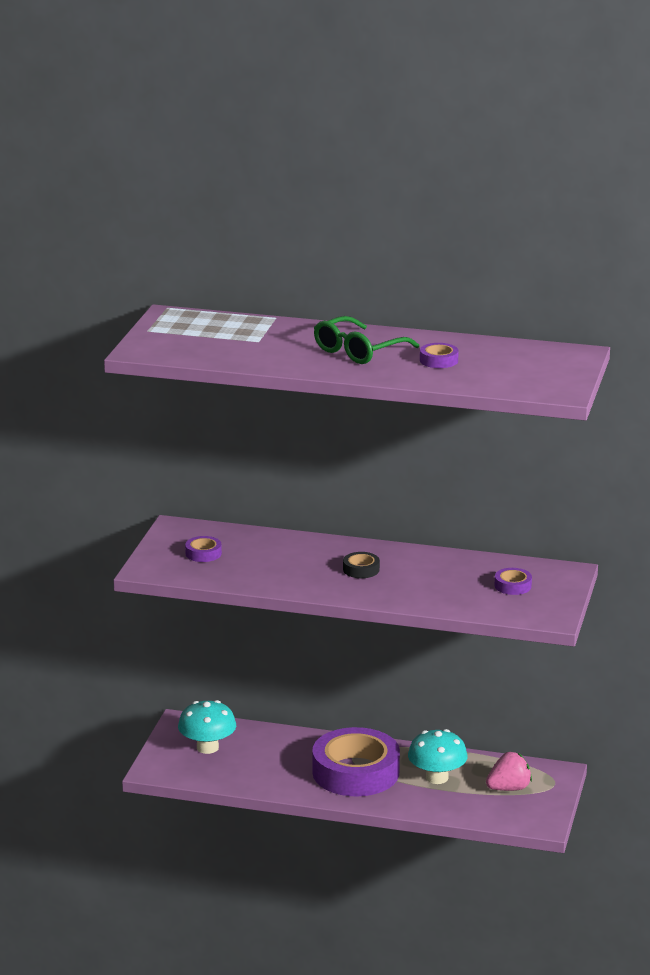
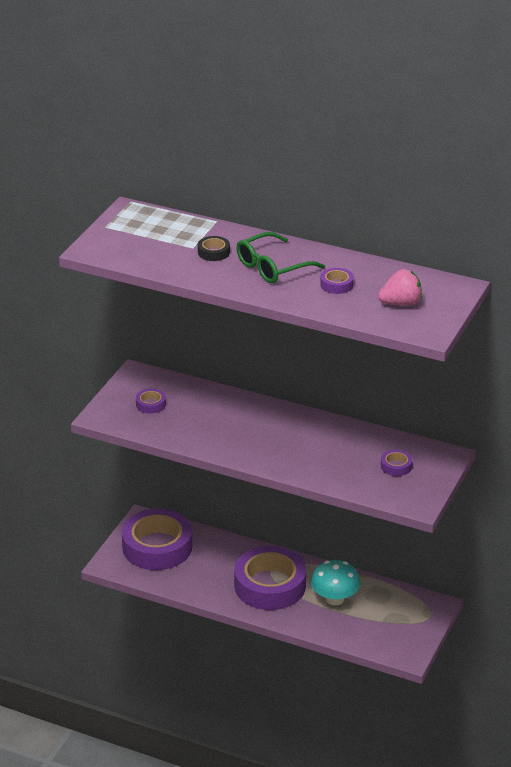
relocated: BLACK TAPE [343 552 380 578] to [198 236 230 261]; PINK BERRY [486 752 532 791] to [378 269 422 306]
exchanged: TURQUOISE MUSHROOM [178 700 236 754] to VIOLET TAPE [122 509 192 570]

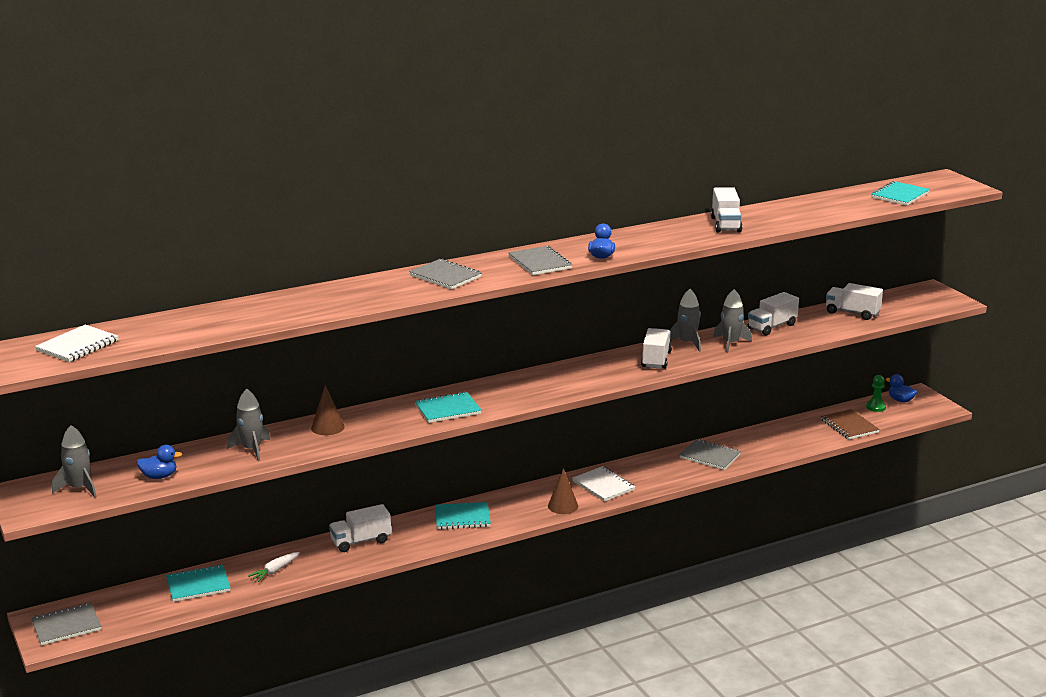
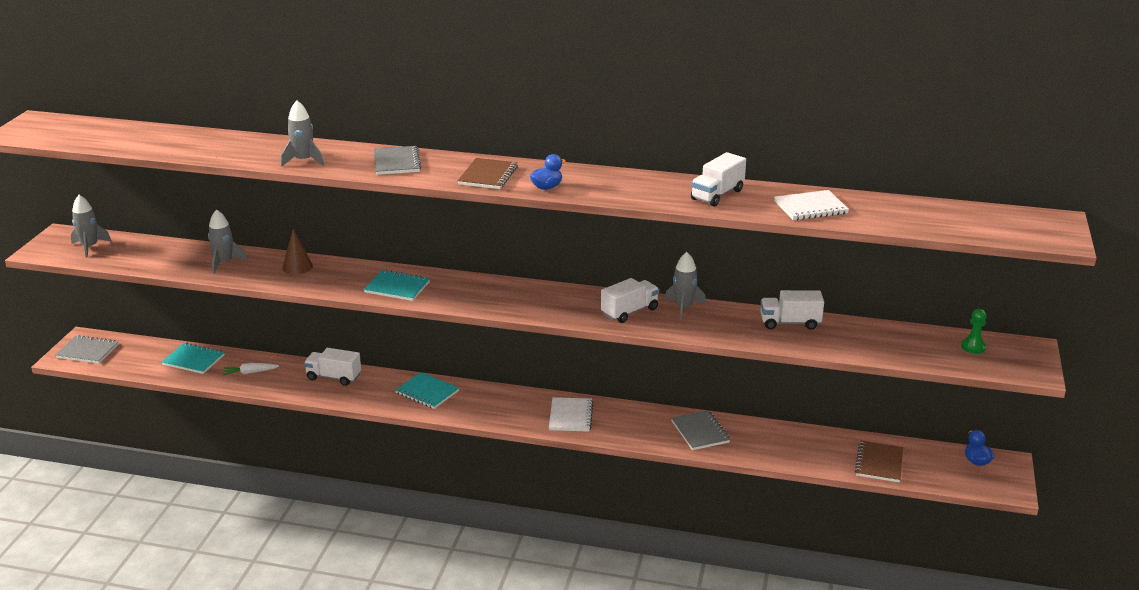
missing: TURQUOISE NOTEBOOK [871 181 930 206]; PURE WHITE TRUCK [826 283 883 320]; COBALT TOY DUCK [137 445 182 479]; BROWN CONE [548 468 578 514]
relocated: GREY TOY ROCKET [713 289 752 353] to [281 100 324 167]; PURE WHITE NOTEBOOK [35 325 119 362] to [774 190 849 220]; GREEN CHESS PAWN [866 375 886 412] to [961 309 987 354]
colour: GREY NOTEBOOK [508 246 572 275] to BROWN NOTEBOOK [458 158 518 189]

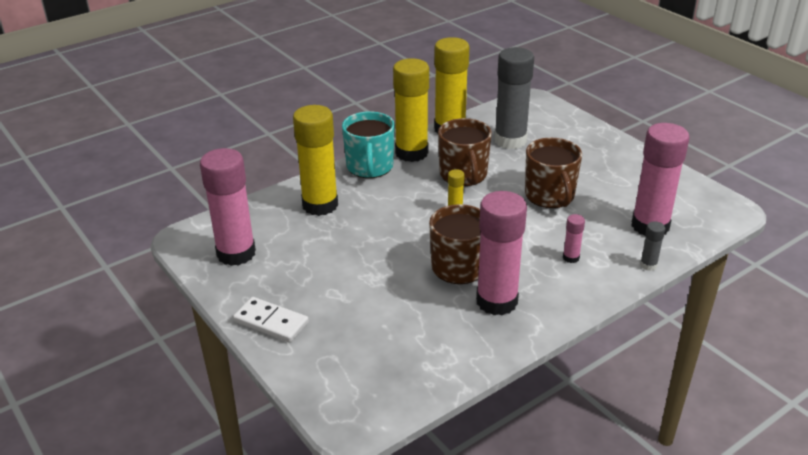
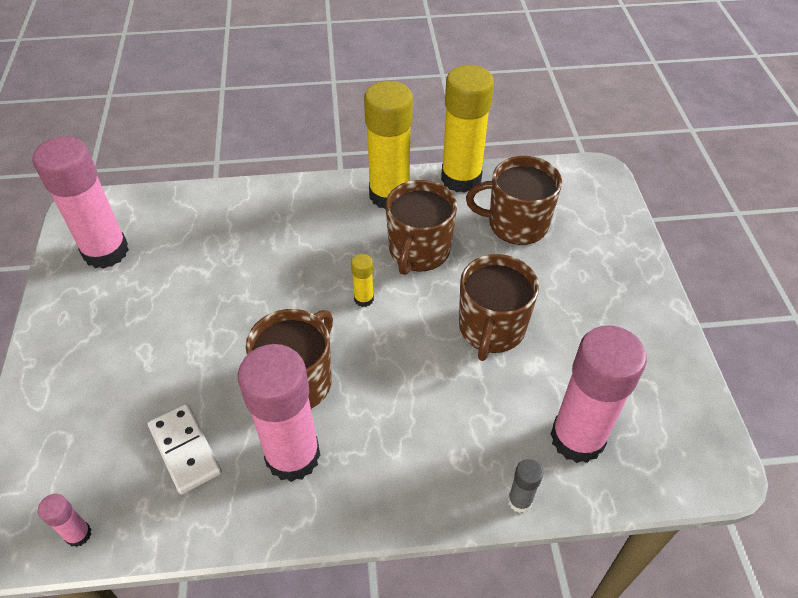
missing: BRIGHT YELLOW GLUE STICK [293 105 338 216]; TURQUOISE TEA MUG [342 111 395 178]
relocated: PINK GLUE STICK [563 214 585 263] to [38 494 92 547]; PURE WHITE DOMINO PIECE [233 297 309 343] to [148 403 222 494]
exchanged: GREY GLUE STICK [494 47 534 149] to BROWN TEA MUG [466 156 562 245]

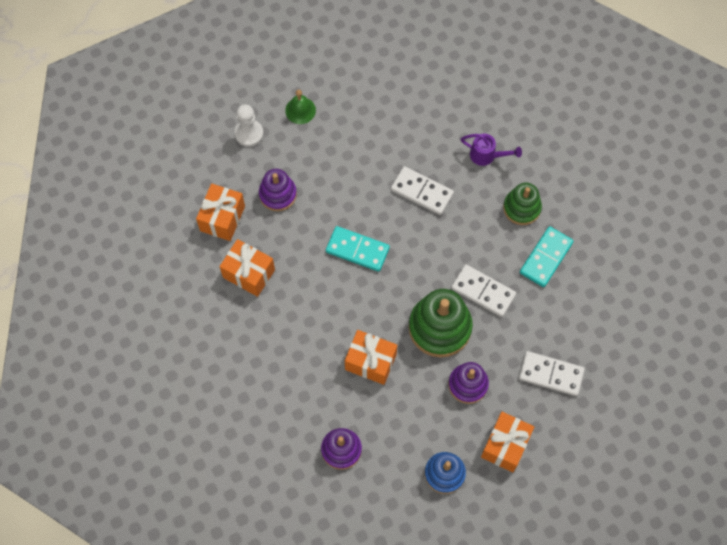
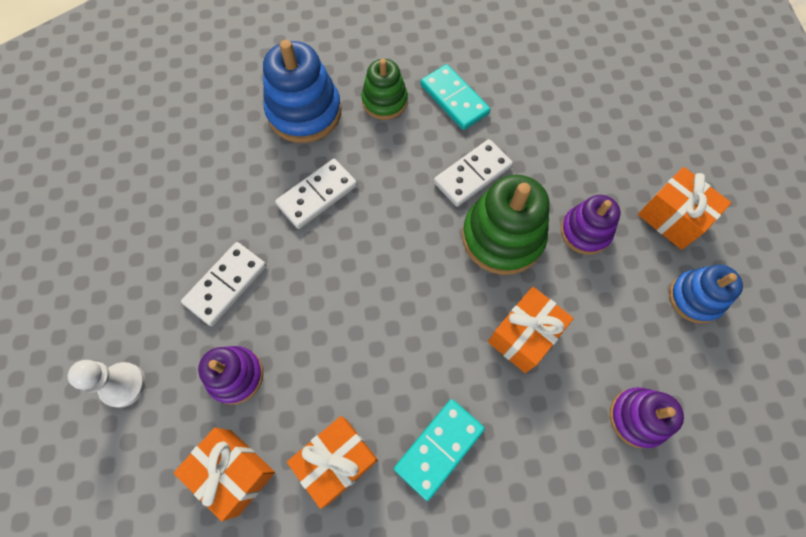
missing: GREEN BELL [285 90 316 124]
relocated: TURQUOISE DOMINO PIECE [326 226 390 272] to [394 399 485 501]; PURE WHITE DOMINO PIECE [519 351 585 396] to [181 242 266 326]
exchanged: VIOLET WATERING CAN [461 134 522 166] to COBALT STACKING RINGS [263 40 342 143]

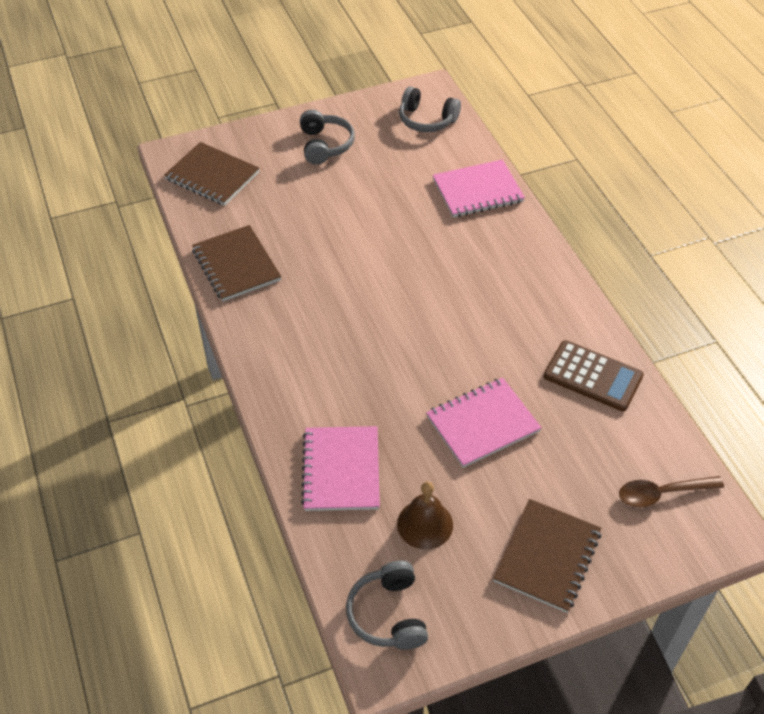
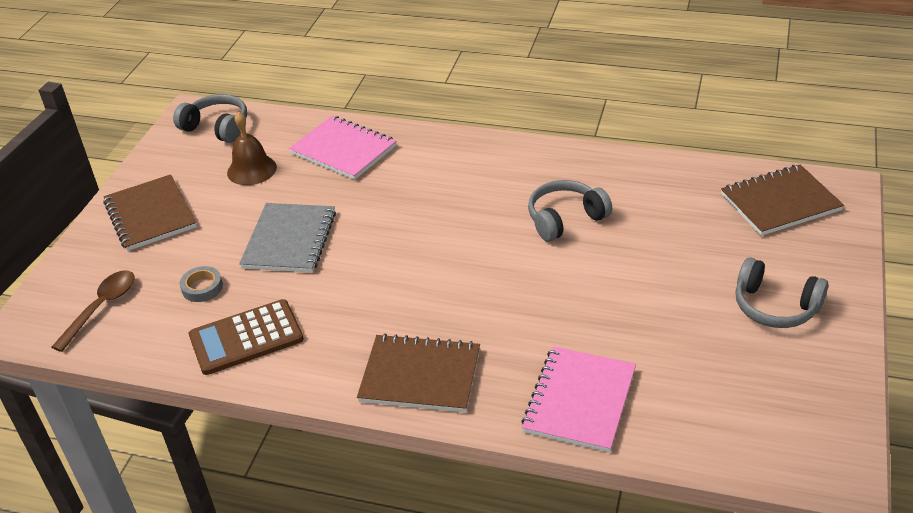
appeared: GREY TAPE [180 266 223 302]
relocated: GREY HEADSET [399 86 461 132] to [528 180 612 241]; BROWN NOTEBOOK [192 225 281 301] to [357 333 480 412]
colour: PINK NOTEBOOK [426 378 542 468] to GREY NOTEBOOK [239 203 336 273]

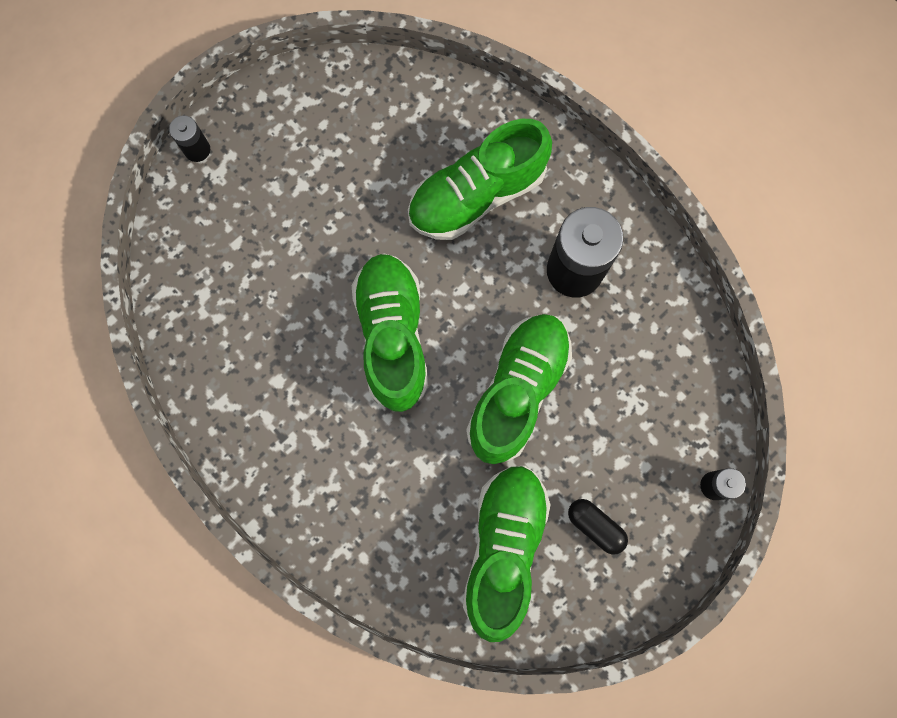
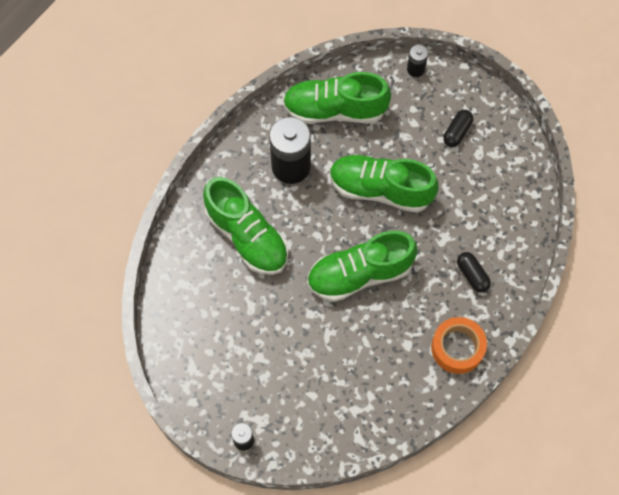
appeared: BLACK PILL [457 252 491 293]; ORANGE-COLOURED TAPE [431 317 487 374]
relocated: GREEN SHOE [463 465 550 642] to [283 72 391 124]

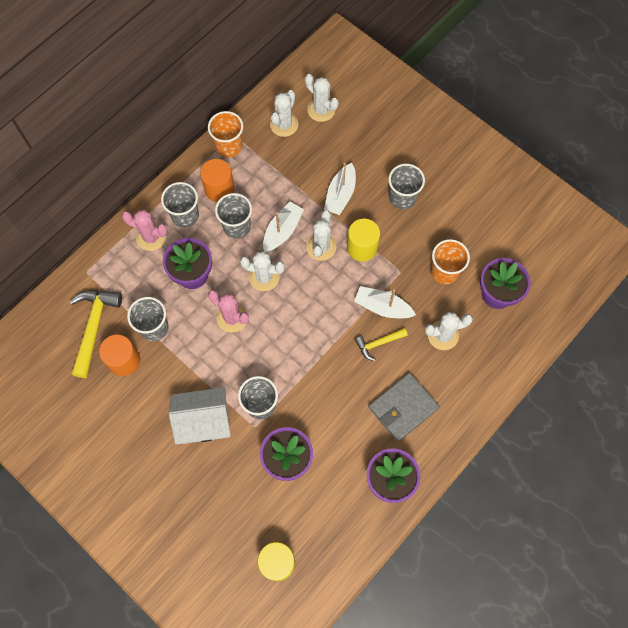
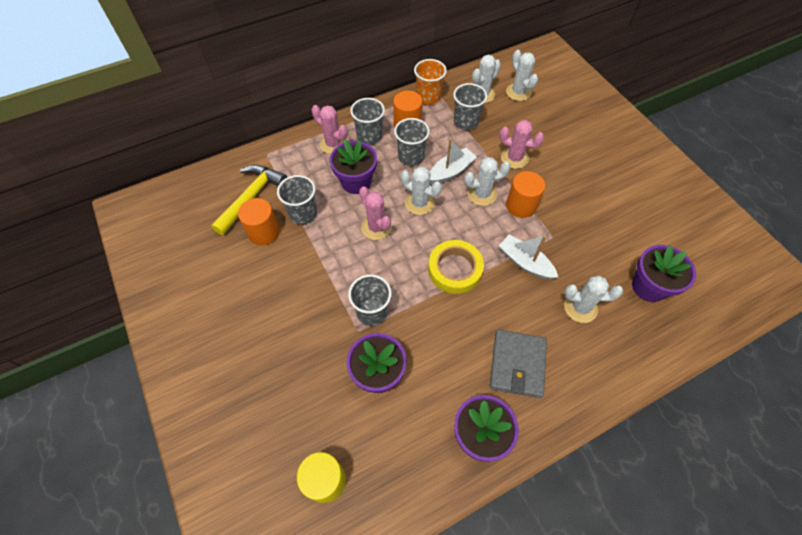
missing: ORANGE-COLOURED BEAKER [431 239 470 284]; BRIGHT YELLOW CLAW HAMMER [355 328 408 361]; PURE WHITE COTTAGE [169 387 231 444]
appeared: BRIGHT YELLOW TAPE [428 240 484 294]
relocated: GREY BEAKER [389 164 425 209] to [453 83 487 130]
exchanged: PURE WHITE TOY BOAT [324 163 356 215] to PINK SAGUARO CACTUS [500 120 544 169]
colour: BRIGHT YELLOW SOLID CYLINDER [347 219 380 261] to ORANGE-COLOURED SOLID CYLINDER [506 171 545 218]
spun: PURE WHITE SAGUARO CACTUS [306 210 336 261] = [464 157 511 206] 45 degrees clockwise; GREY BILLFOLD [369 373 439 442] = [490 329 547 398] 60 degrees counterclockwise

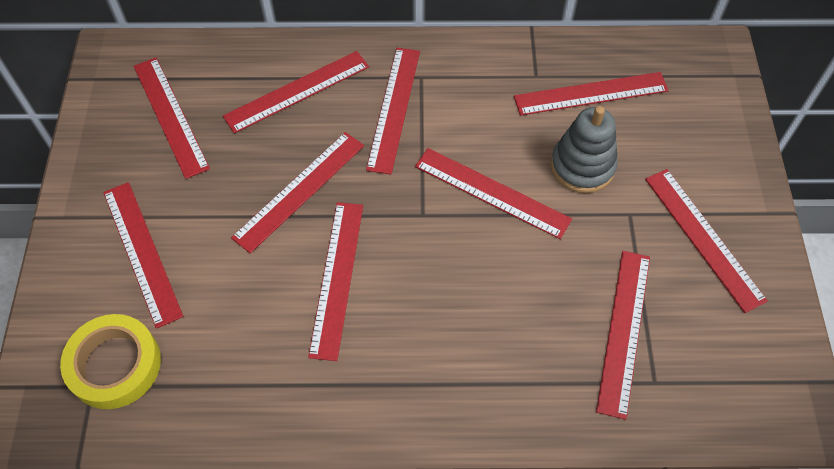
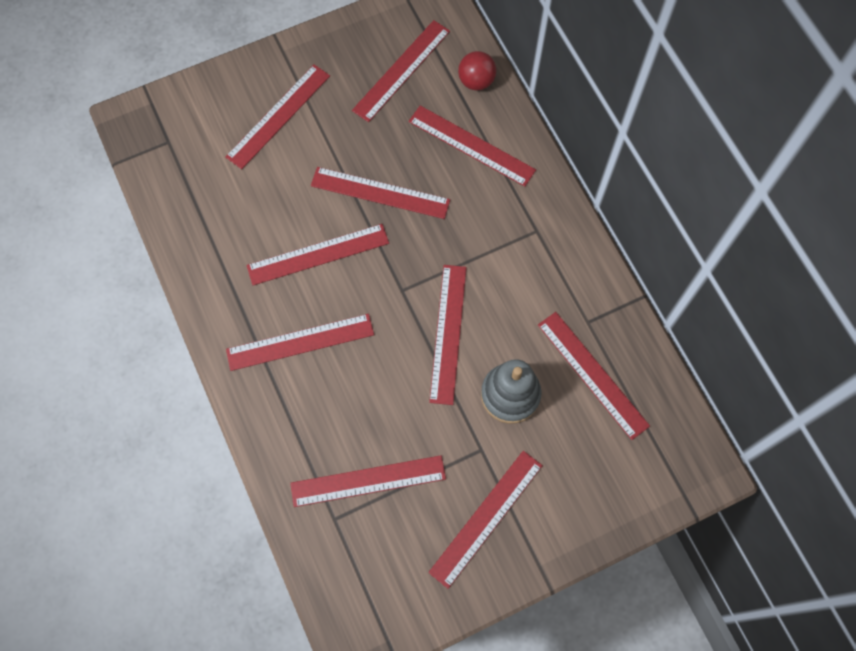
missing: BRIGHT YELLOW TAPE [60 314 161 409]
appeared: CRIMSON SPHERE [458 51 496 90]
relocated: CRIMSON RULER [366 48 420 175] to [226 314 374 371]

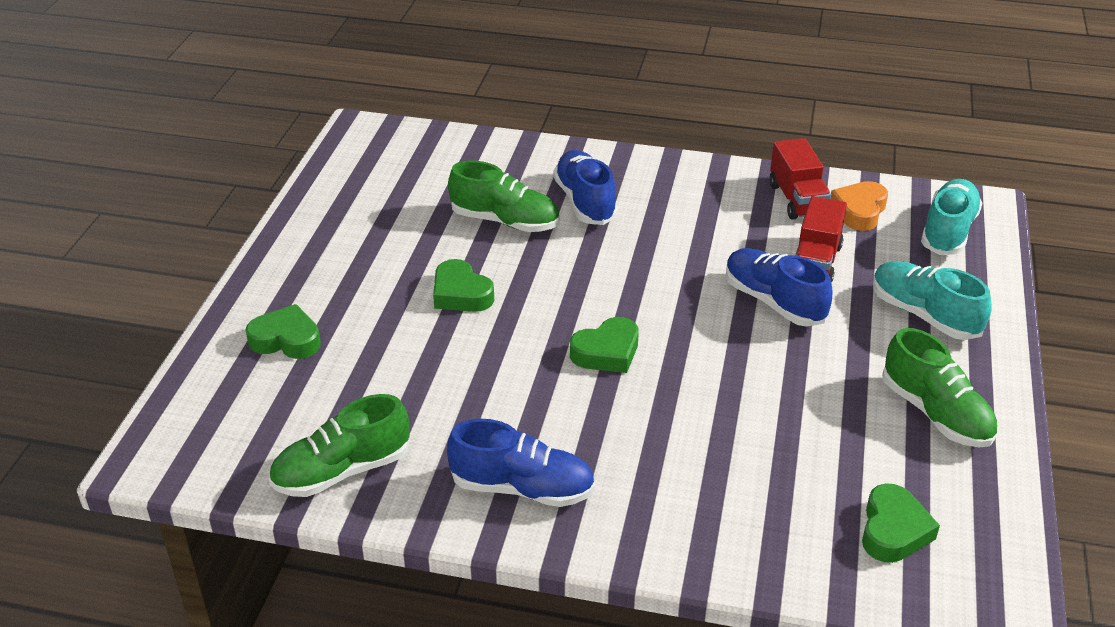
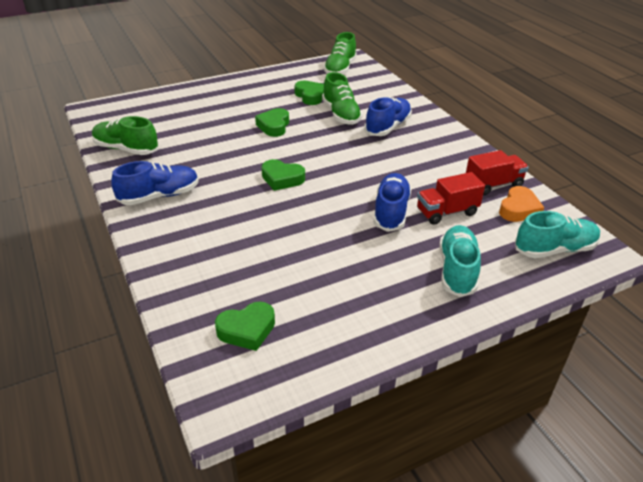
relocated: GREEN HEART [246 304 321 359] to [295 81 324 105]; GREEN SHOE [882 328 998 447] to [324 32 357 74]
spun: CRIMSON TRUCK [770 138 831 220] = [466 150 529 195] 150 degrees counterclockwise; ORANGE-COLOURED HEART [831 181 888 231] = [499 186 544 222] 135 degrees clockwise; COBALT SHOE [447 419 595 507] = [112 161 199 205] 90 degrees counterclockwise

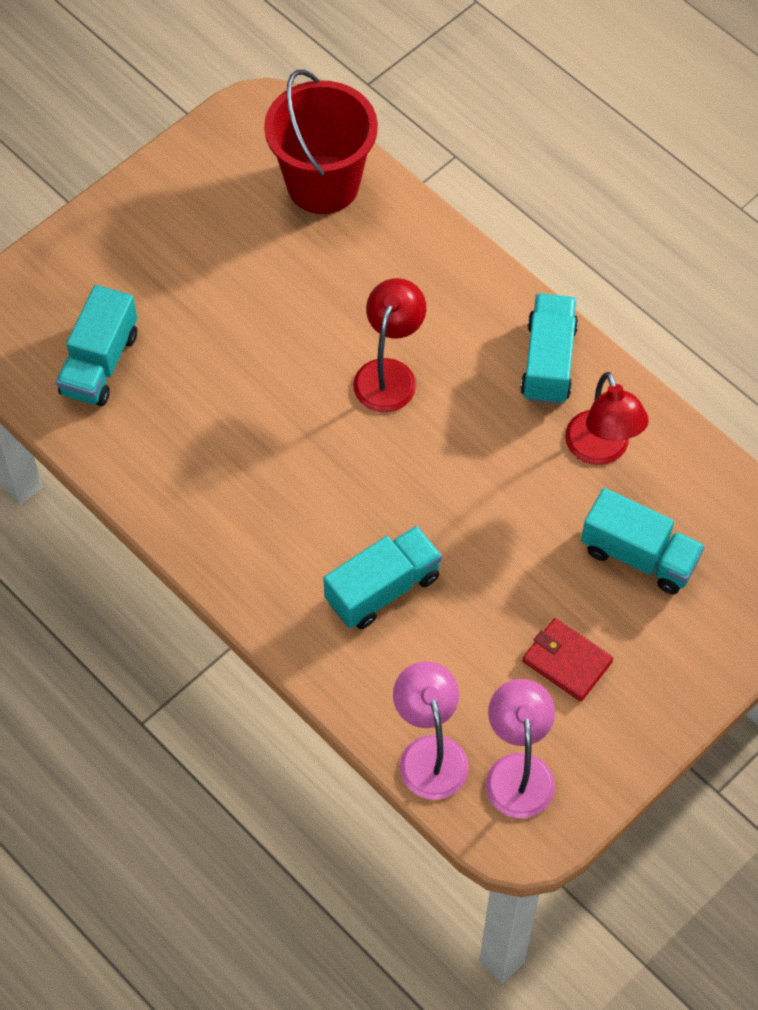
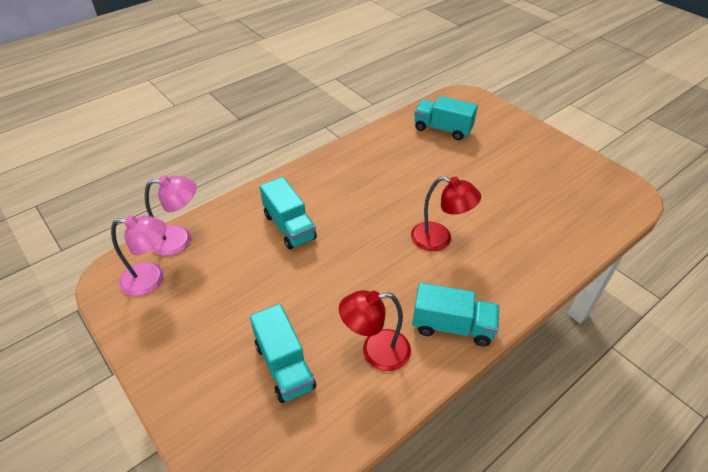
missing: CRIMSON PAIL [264 70 378 214]; CRIMSON BILLFOLD [523 618 613 701]
spun: TURQUOISE TRUCK [581 488 705 594] = [250 304 316 403] 60 degrees counterclockwise

